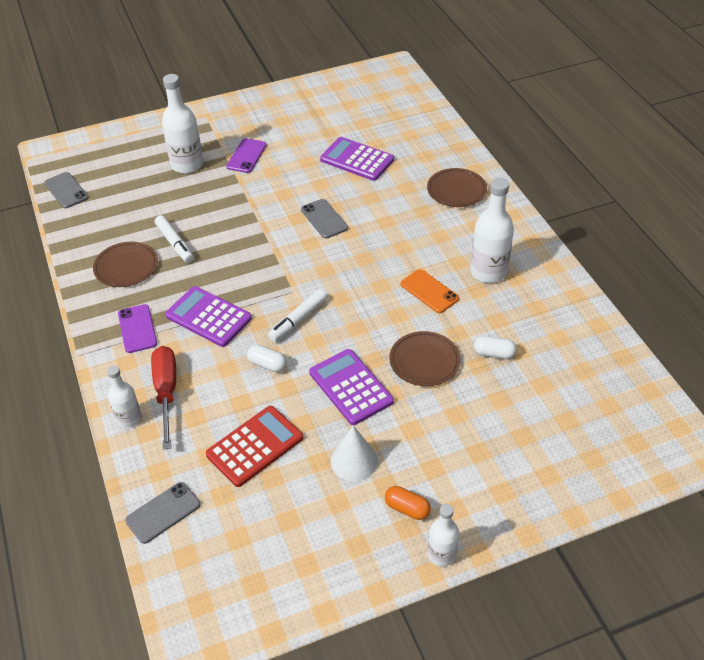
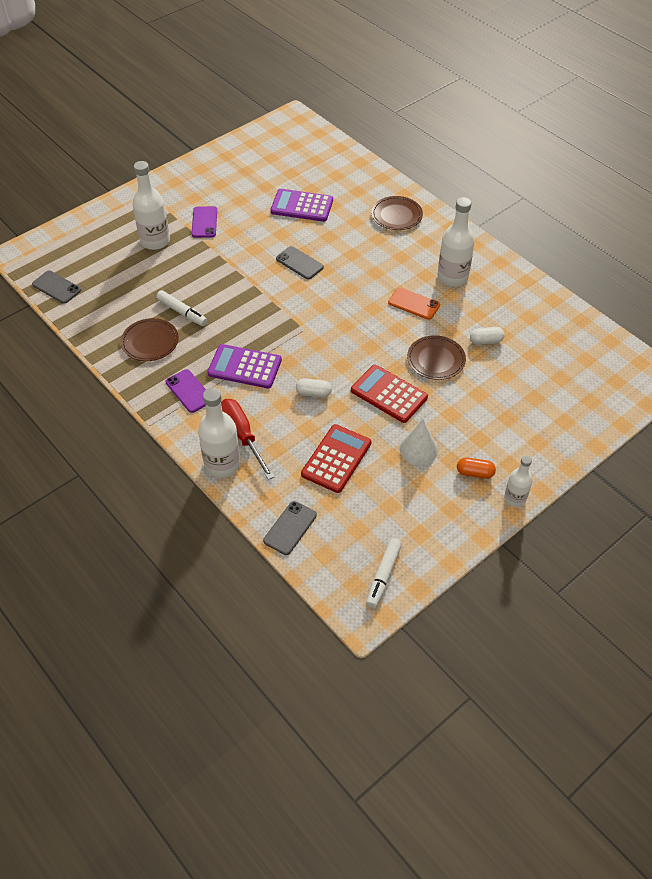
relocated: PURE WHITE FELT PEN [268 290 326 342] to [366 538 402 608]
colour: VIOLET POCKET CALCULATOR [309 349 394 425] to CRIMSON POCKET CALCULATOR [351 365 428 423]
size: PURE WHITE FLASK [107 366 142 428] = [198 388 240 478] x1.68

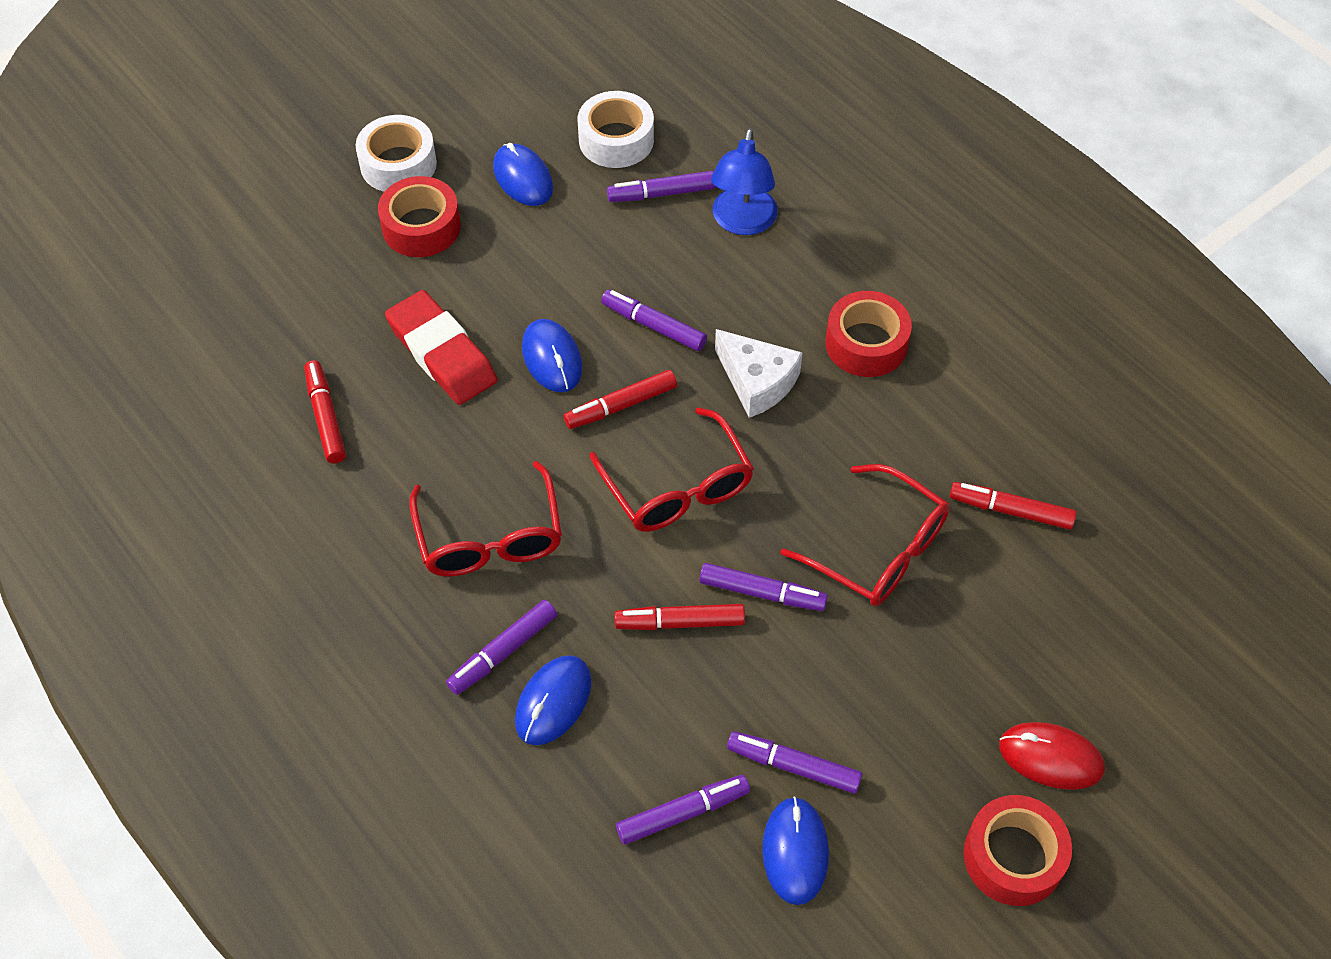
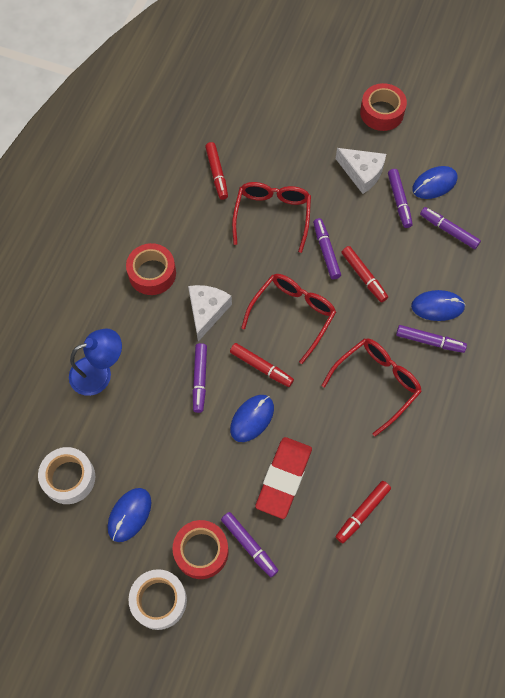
missing: CRIMSON PC MOUSE [999 722 1105 790]
appeared: PURE WHITE CHEESE WEDGE [336 148 386 194]
relocated: VIOLET FELT PEN [607 171 716 202] to [221 512 279 577]

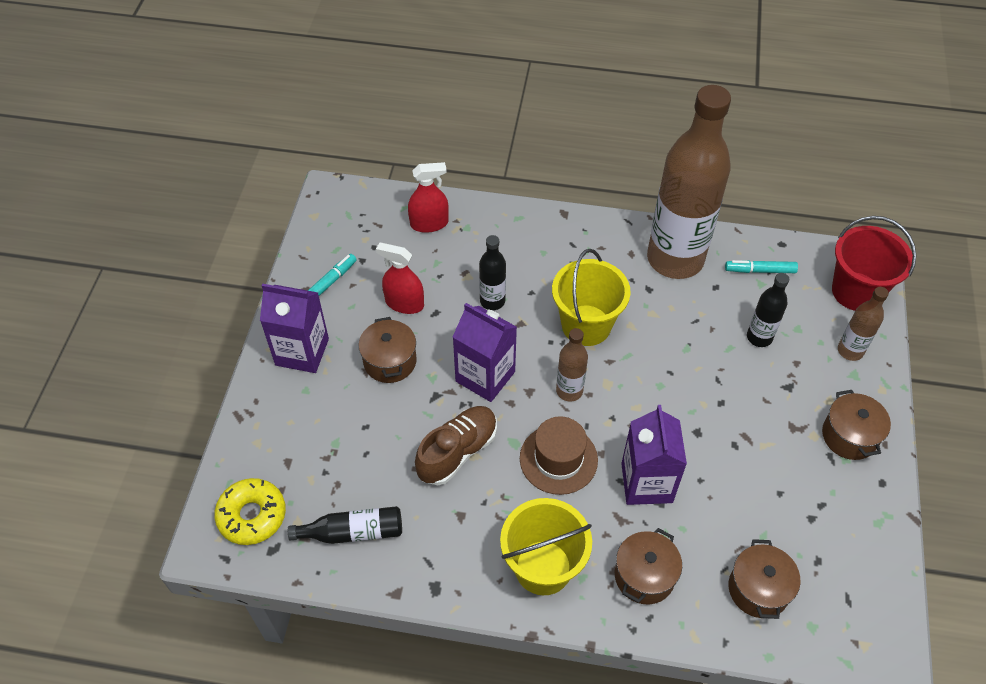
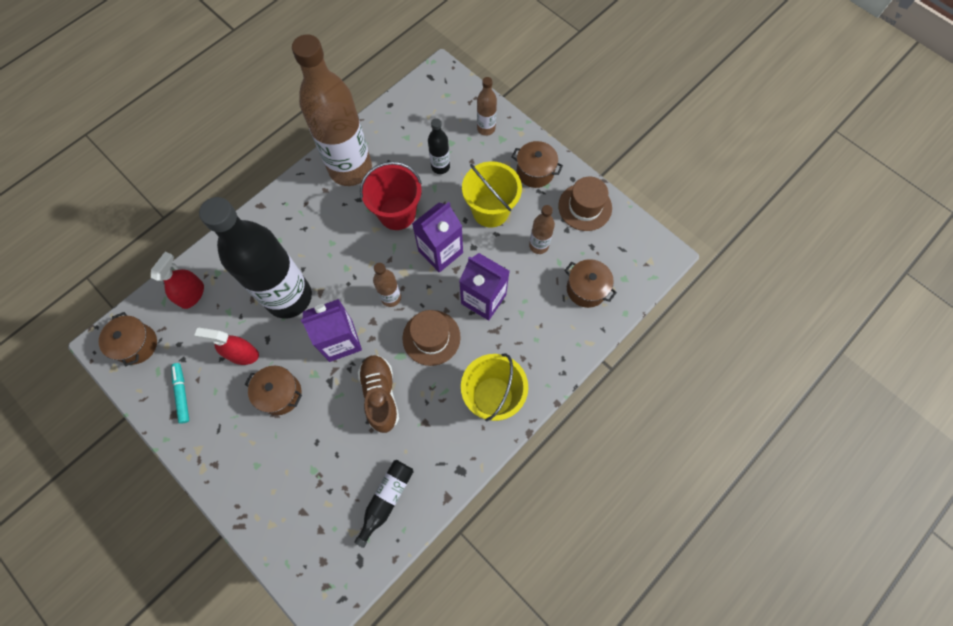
missing: TURQUOISE FELT PEN [725 260 798 273]; BRIGHT YELLOW GLAZED DONUT [214 478 286 545]
appeared: BROWN TALL HAT [558 177 612 231]; BROWN FLASK [529 205 555 254]
relocated: CRIMSON PAIL [832 216 916 311] to [360 162 422 230]; BRIGHT YELLOW PAIL [552 249 631 346] to [462 161 522 228]; VIOLET JUICE CARTON [260 284 329 373] to [412 202 463 273]; BROWN POT [615 528 682 604] to [99 312 157 367]
spun: CRIMSON SPRAY BOTTLE [376 242 424 314] = [194 328 259 365] 45 degrees clockwise
size: BLACK FLASK [479 235 506 310] = [199 197 312 318] x2.32

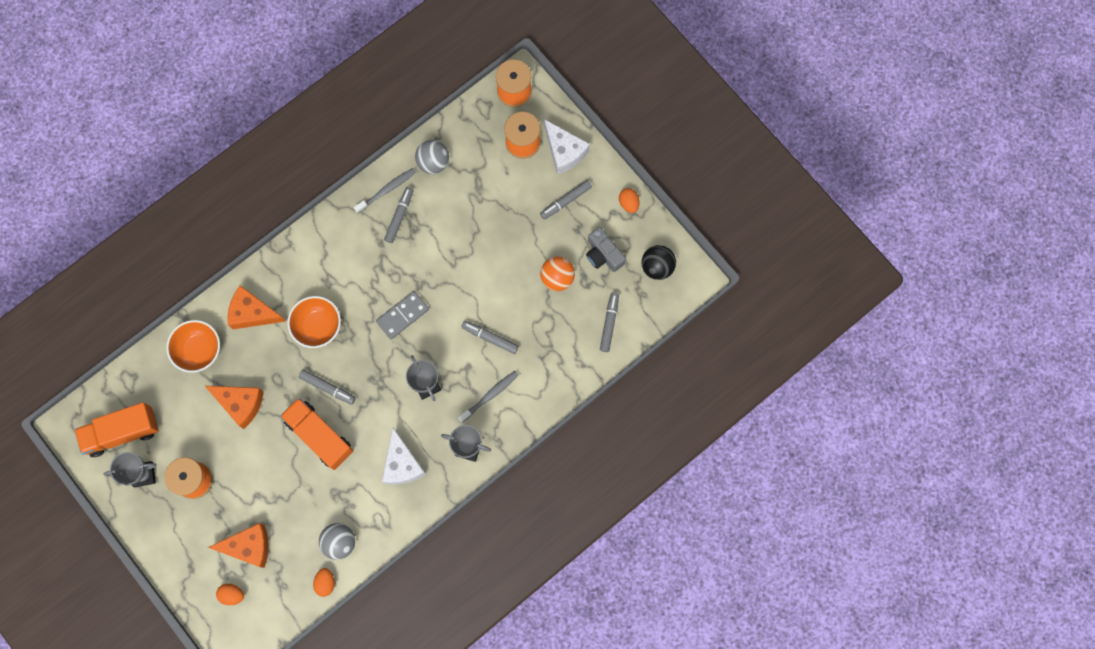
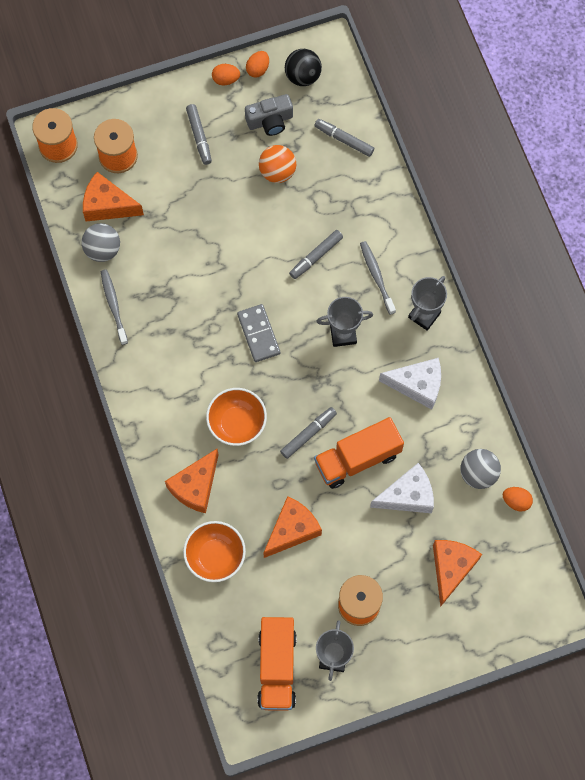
missing: GREY FELT PEN [384 187 414 243]
appeared: ORANGE-COLOURED CHEESE WEDGE [83 172 144 222]
relocated: PURE WHITE CHEESE WEDGE [544 119 590 174] to [370 463 434 513]; ORANGE-COLOURED EGG SHAPE [216 584 244 605] to [246 51 269 78]

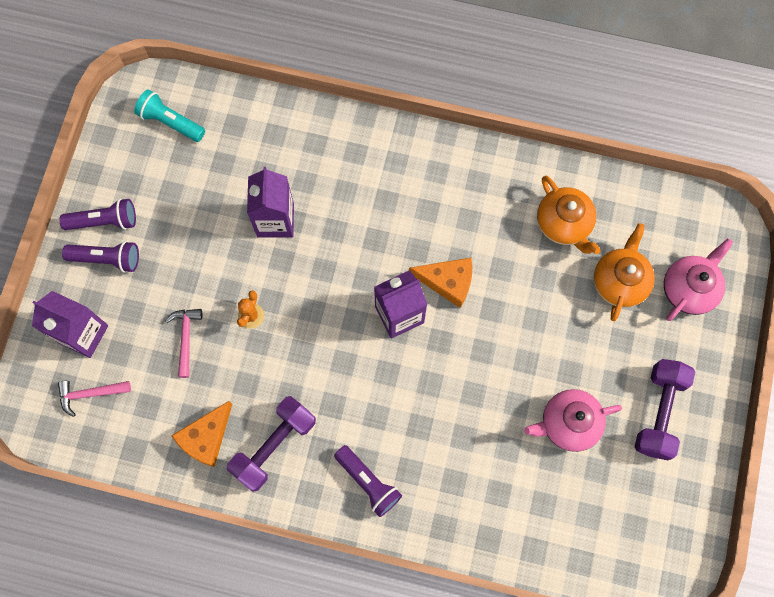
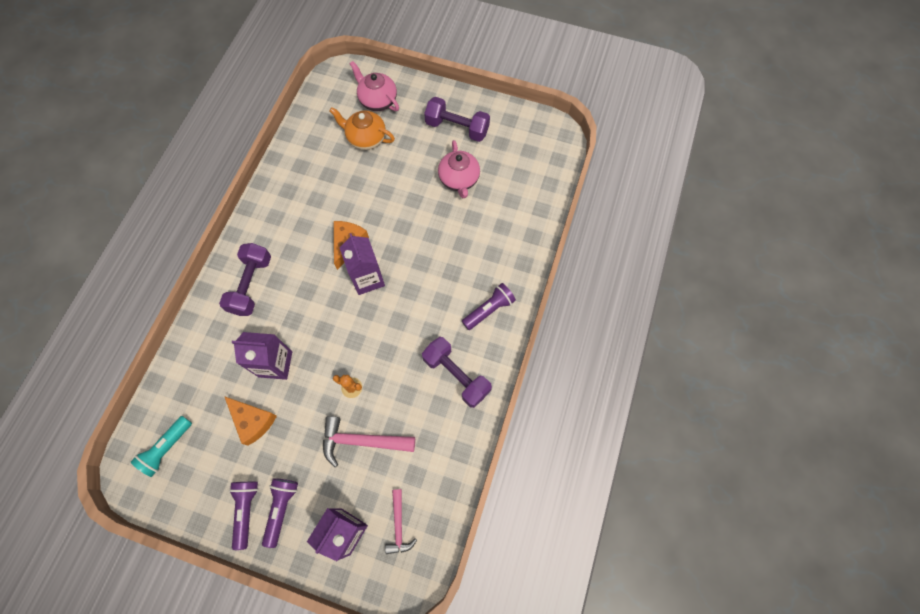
missing: ORANGE-COLOURED TEAPOT [537 176 601 254]
appeared: VIOLET FREE WEIGHT [219 243 271 316]
relocated: ORANGE-COLOURED CHEESE WEDGE [171 401 232 467] to [224 396 277 446]
size: PINK CLAW HAMMER [165 309 202 378] = [323 416 415 467] x1.61

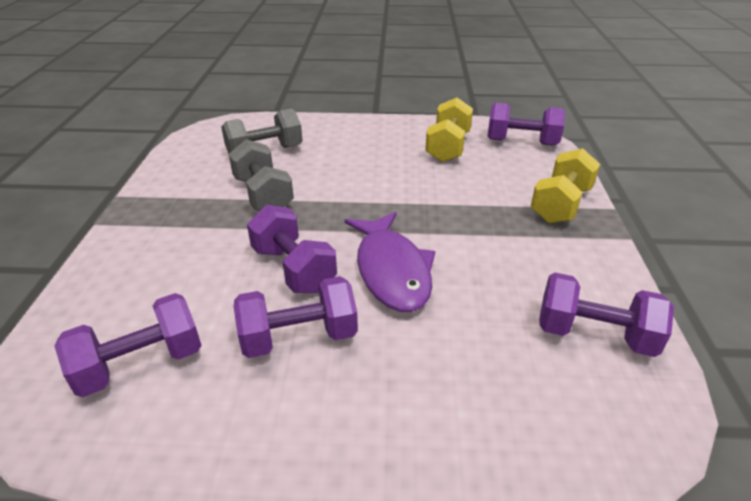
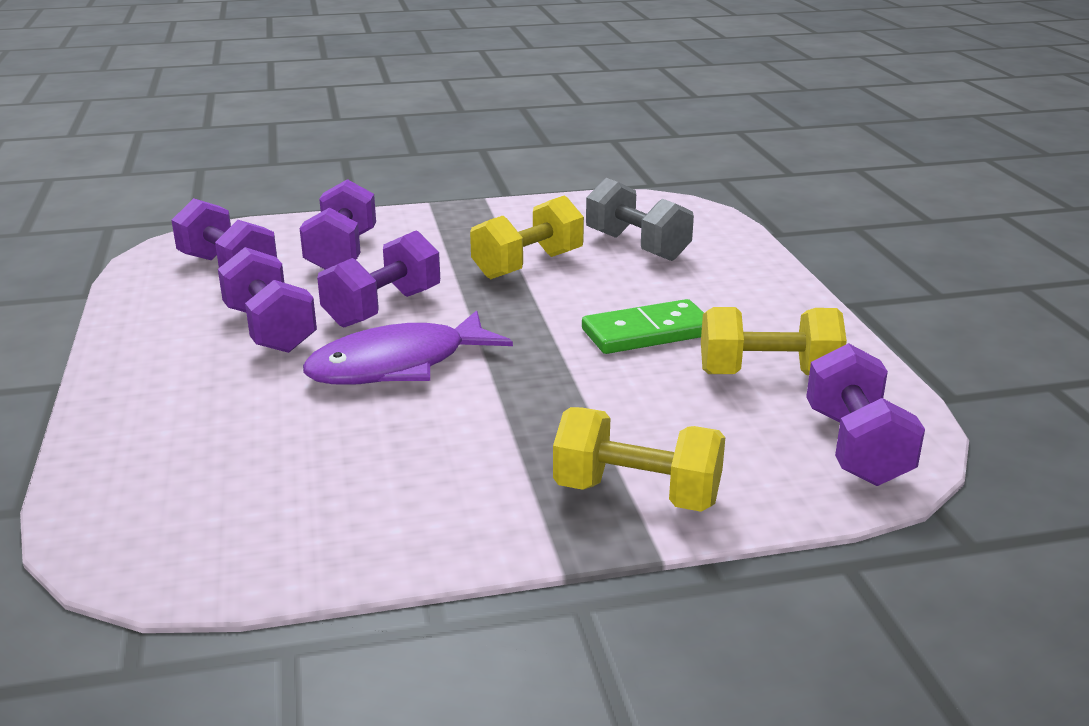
appeared: GREEN DOMINO PIECE [582 299 704 354]
relocated: VIOLET FREE WEIGHT [539 273 674 357] to [300 179 376 269]
colour: GREY FREE WEIGHT [229 139 294 211] to BRIGHT YELLOW FREE WEIGHT [470 195 584 279]

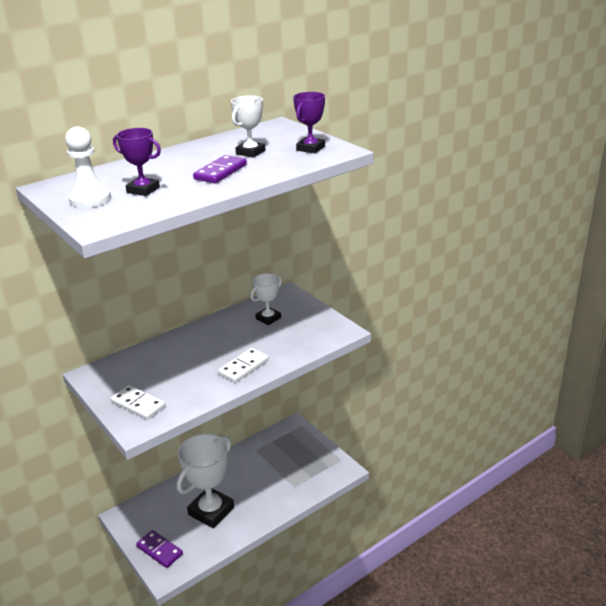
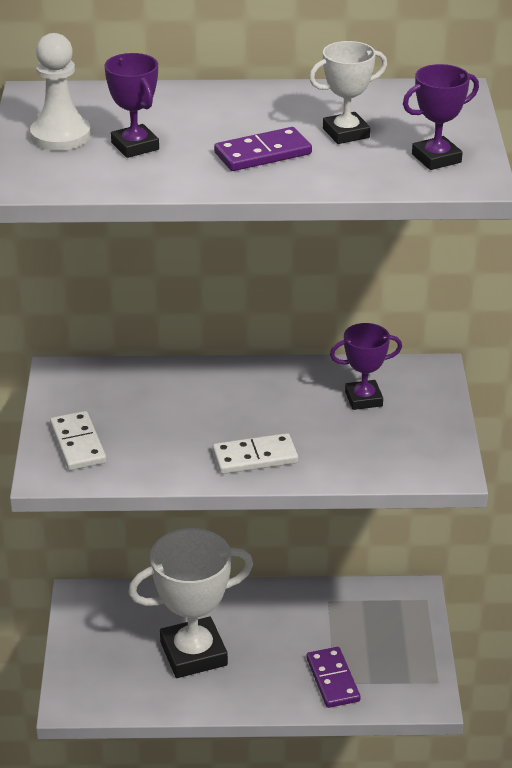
relocated: VIOLET DOMINO PIECE [136 530 183 568] to [306 647 361 708]
colour: PURE WHITE AWARD CUP [250 273 282 325] to VIOLET AWARD CUP [330 323 402 410]

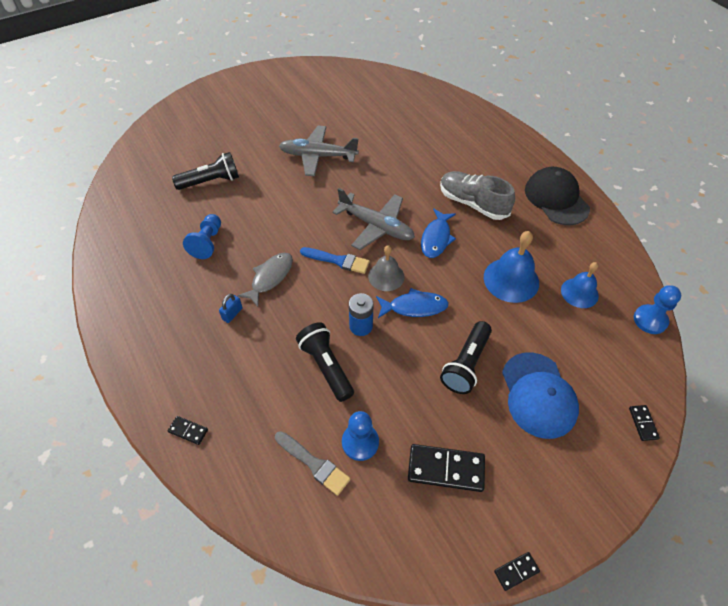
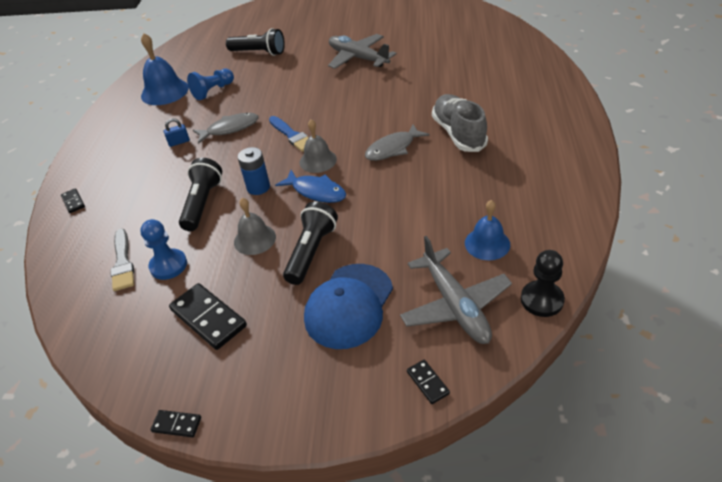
missing: BLACK PEAKED CAP [525 167 590 225]
appeared: GREY BELL [234 198 276 255]
relocated: GREY AEROPLANE [332 188 415 250] to [400 236 512 344]; COBALT BELL [484 231 539 303] to [141 33 189 105]
colour: COBALT FISH FIGURE [421 208 456 258] to GREY FISH FIGURE [365 124 430 161]; COBALT CHESS PAWN [634 285 681 334] to BLACK CHESS PAWN [521 250 565 317]
spun: BLACK TORCH [440 321 492 394] = [283 201 338 285] 135 degrees clockwise; BLACK DOMINO PIECE [629 405 660 441] = [407 360 450 404] 60 degrees counterclockwise

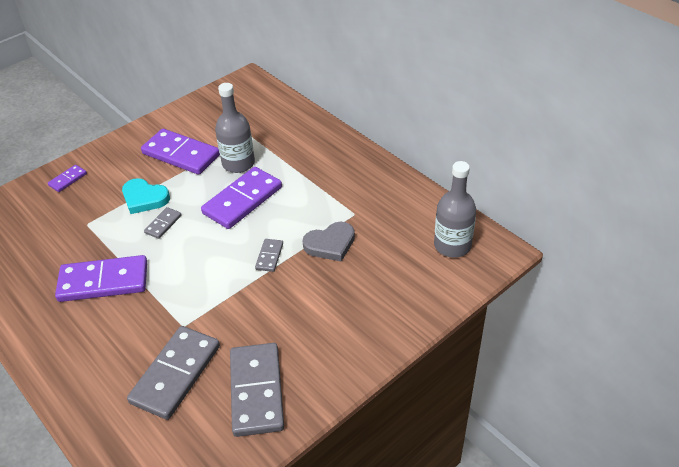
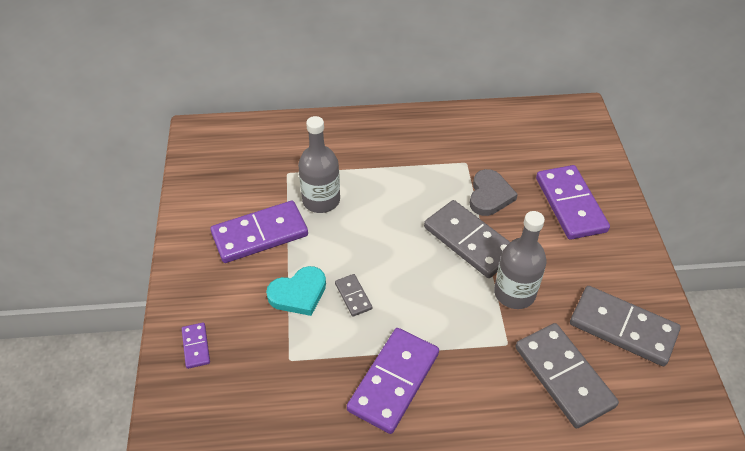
relocated: GREY FLASK [434 161 476 258] to [494 211 547 309]; VIOLET DOMINO PIECE [201 167 282 229] to [536 165 610 240]
size: GREY DOMINO PIECE [255 239 283 272] = [424 200 510 278] x2.12

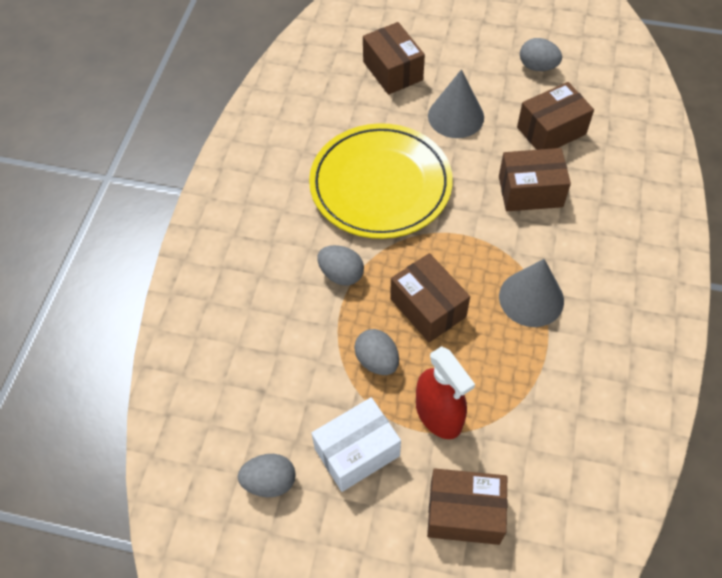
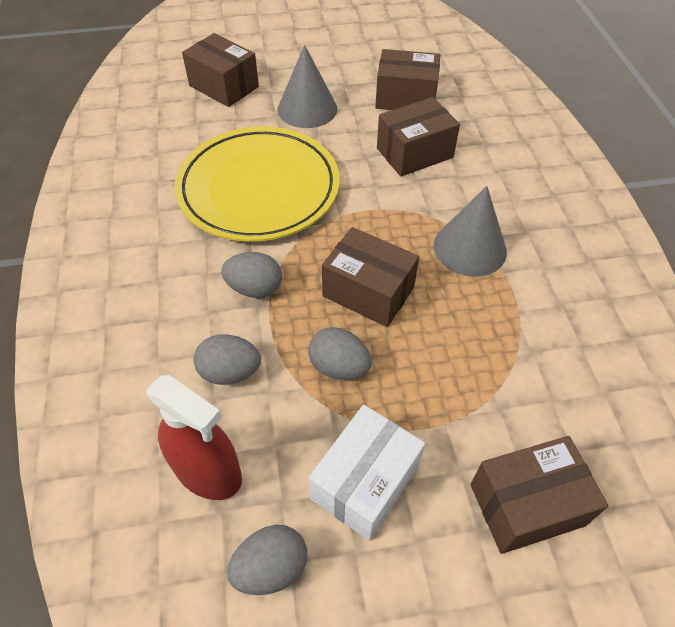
relocated: GREY EGG SHAPE [520 38 562 71] to [194 335 261 385]; CRIMSON SPRAY BOTTLE [416 346 475 439] to [146 375 242 500]
spun: BROWN PACKAGE [517 82 594 150] = [375 49 440 110] 60 degrees clockwise

